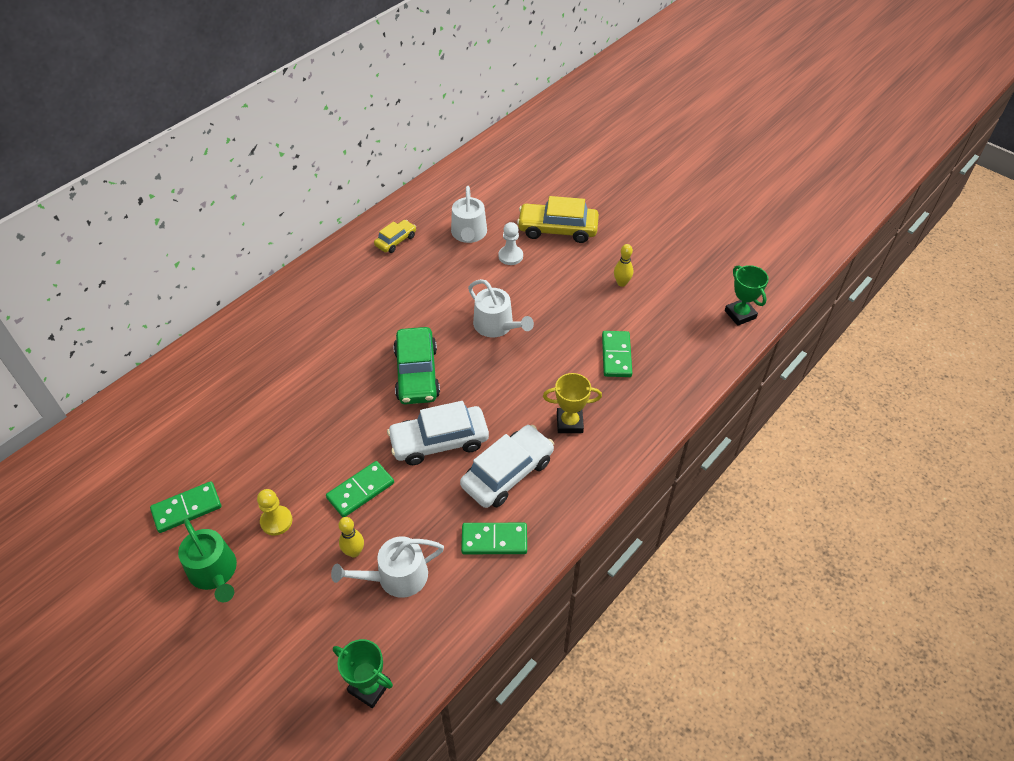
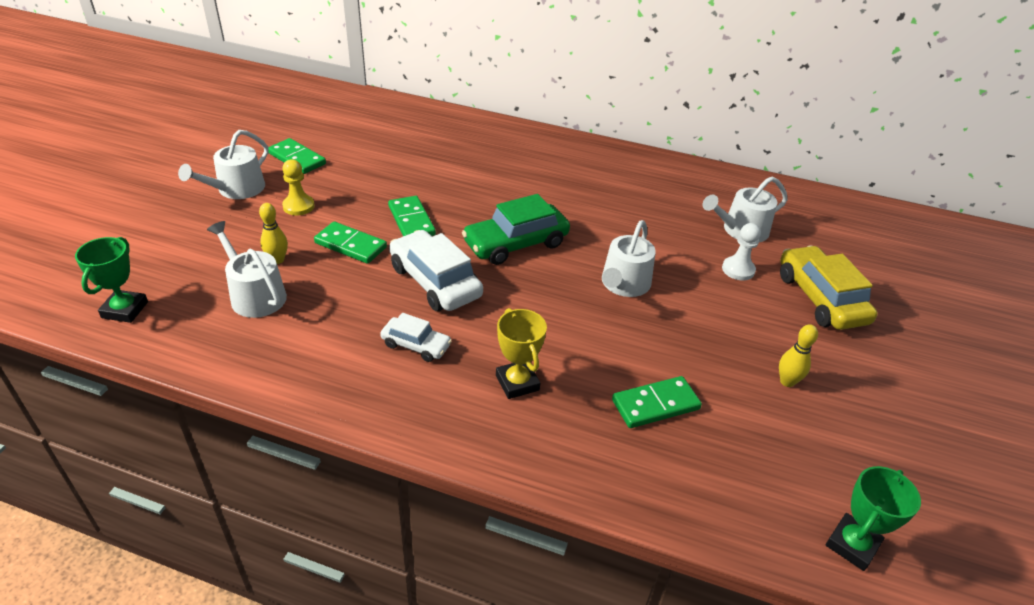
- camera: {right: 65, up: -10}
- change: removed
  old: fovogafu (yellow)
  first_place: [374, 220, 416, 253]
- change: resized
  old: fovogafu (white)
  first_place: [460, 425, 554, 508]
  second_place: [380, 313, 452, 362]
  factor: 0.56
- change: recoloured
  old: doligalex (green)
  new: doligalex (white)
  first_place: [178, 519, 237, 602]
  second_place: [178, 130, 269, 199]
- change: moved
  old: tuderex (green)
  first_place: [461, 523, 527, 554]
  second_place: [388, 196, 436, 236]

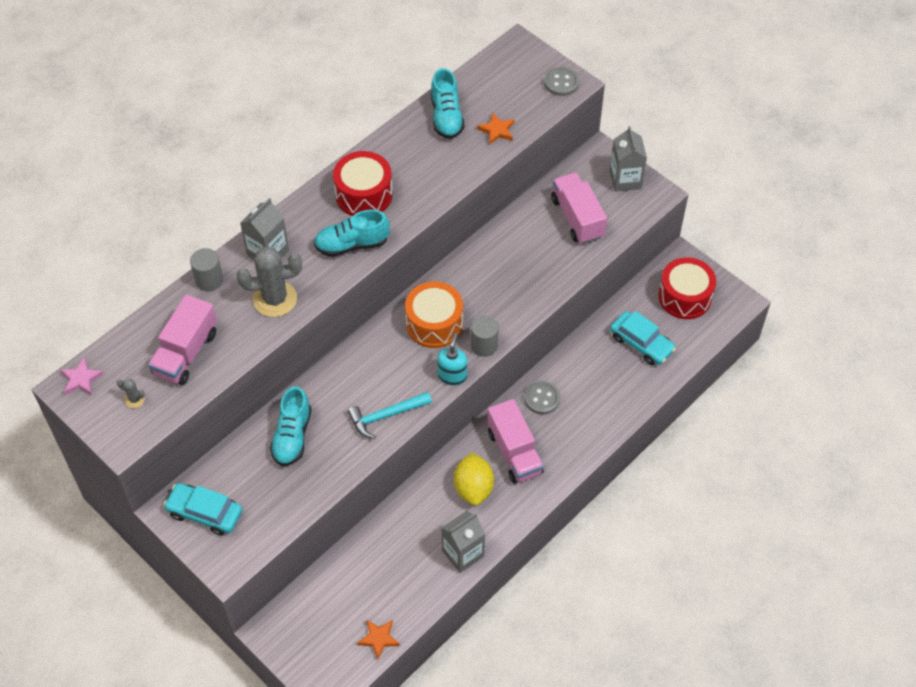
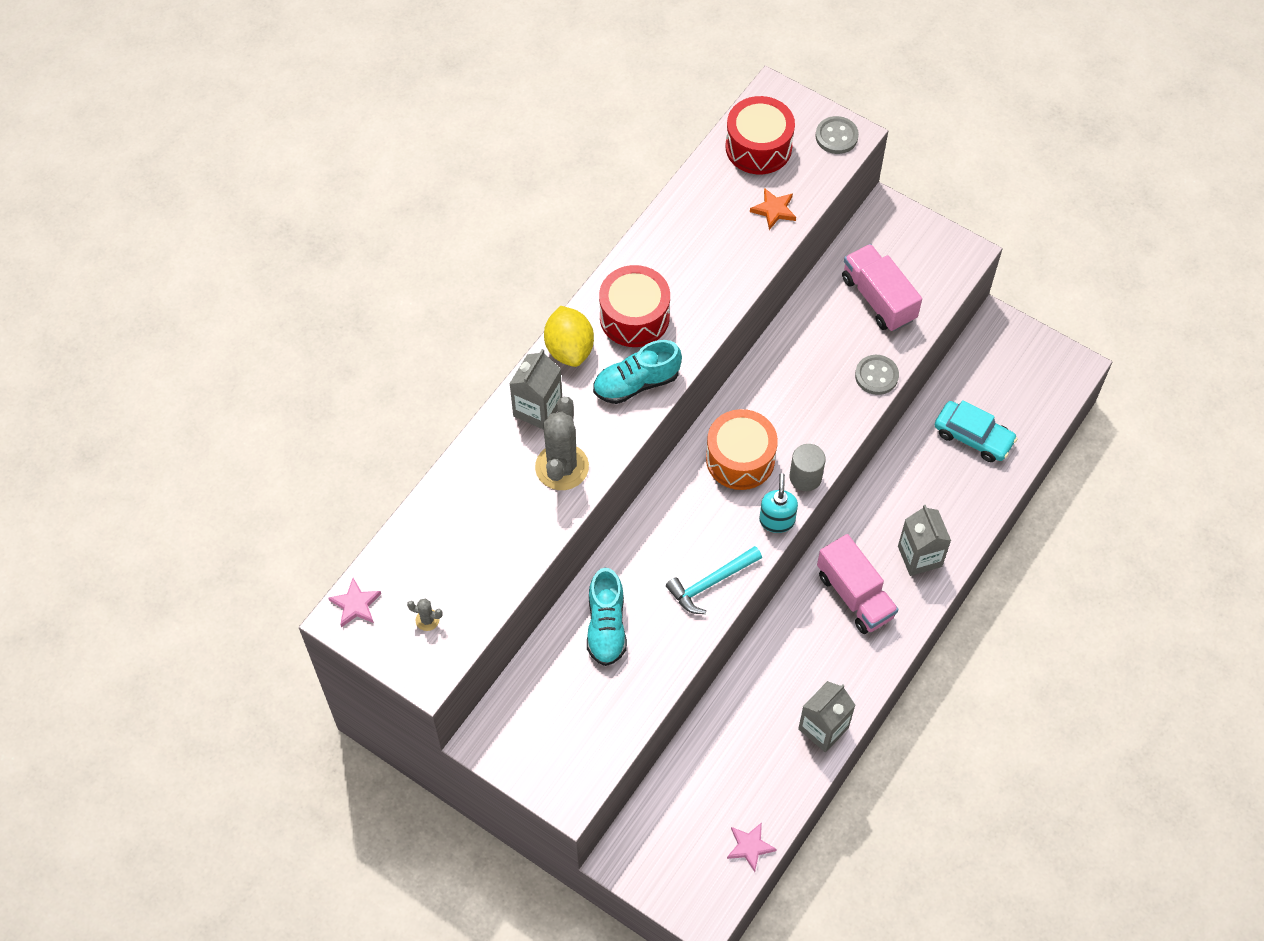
- camera: {right: -10, up: 5}
- change: removed
  old: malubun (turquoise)
  first_place: [431, 68, 464, 139]
- change: moved
  old: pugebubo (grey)
  first_place: [610, 126, 647, 192]
  second_place: [898, 505, 951, 576]
- change: turned
  old: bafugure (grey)
  first_place: [237, 246, 302, 317]
  second_place: [535, 397, 589, 490]
  degrees: -60
- change: removed
  old: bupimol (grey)
  first_place: [190, 248, 223, 291]
- change: moved
  old: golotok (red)
  first_place: [658, 257, 716, 319]
  second_place: [726, 96, 795, 174]
- change: removed
  old: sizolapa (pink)
  first_place: [148, 295, 217, 385]
- change: moved
  old: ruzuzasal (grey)
  first_place: [525, 381, 560, 414]
  second_place: [855, 355, 899, 395]
- change: moved
  old: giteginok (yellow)
  first_place: [454, 452, 494, 506]
  second_place: [544, 306, 594, 367]
- change: removed
  old: fovogafu (turquoise)
  first_place: [164, 483, 242, 536]
- change: recoloured
  old: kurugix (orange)
  new: kurugix (pink)
  first_place: [357, 620, 400, 659]
  second_place: [727, 822, 777, 872]

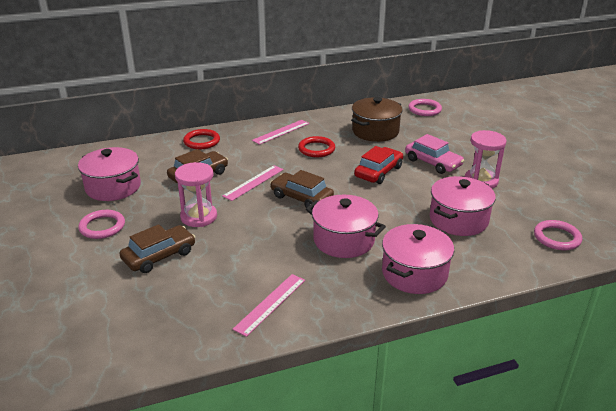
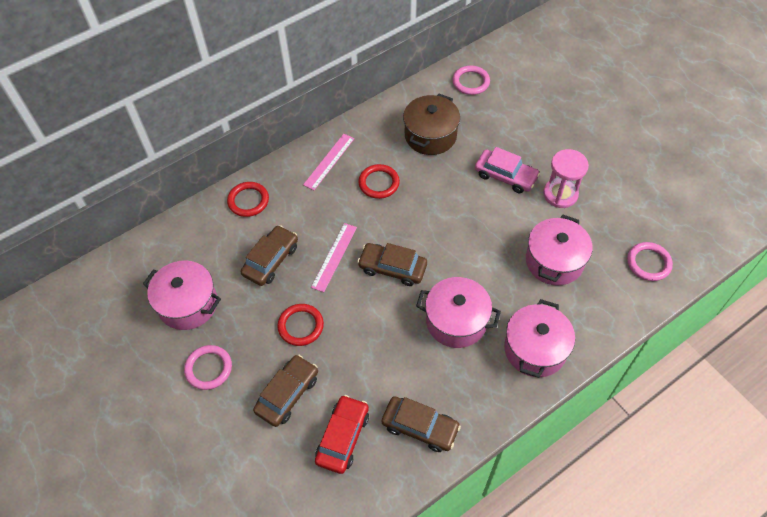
- camera: {right: -15, up: 25}
- change: moved
  old: fovogafu (red)
  first_place: [354, 146, 403, 184]
  second_place: [315, 395, 369, 474]
- change: replaced
  old: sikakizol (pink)
  new: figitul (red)
  first_place: [175, 162, 217, 227]
  second_place: [277, 304, 324, 346]
- change: replaced
  old: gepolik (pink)
  new: fovogafu (brown)
  first_place: [233, 274, 305, 337]
  second_place: [382, 396, 461, 452]

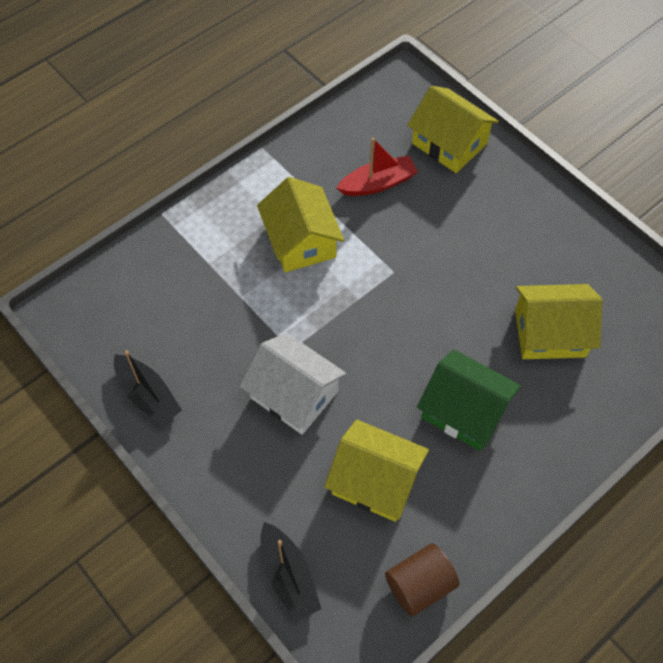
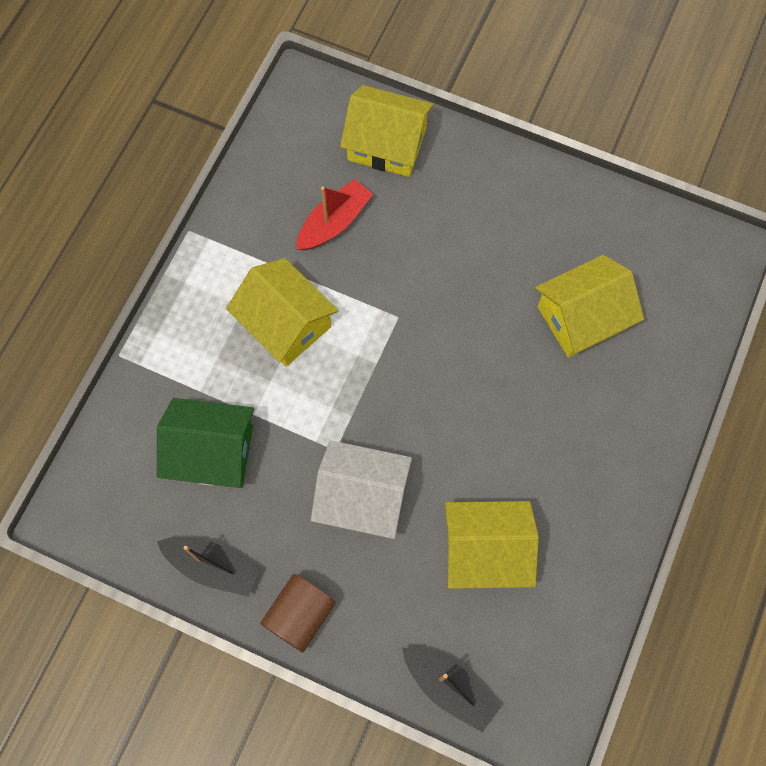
- camera: {right: -25, up: 10}
- change: moved
  old: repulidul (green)
  first_place: [417, 349, 521, 451]
  second_place: [157, 398, 254, 488]
- change: moved
  old: bupimol (brown)
  first_place: [385, 543, 459, 616]
  second_place: [260, 574, 336, 653]

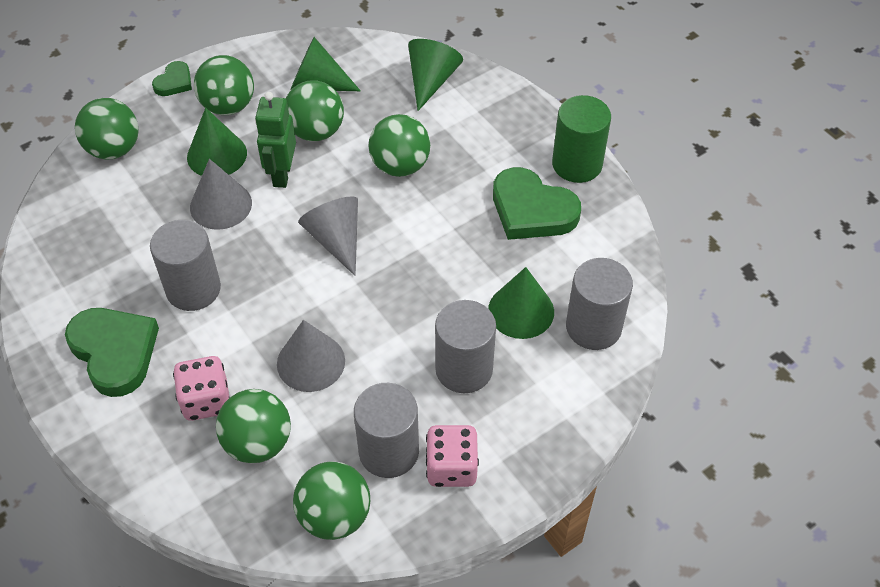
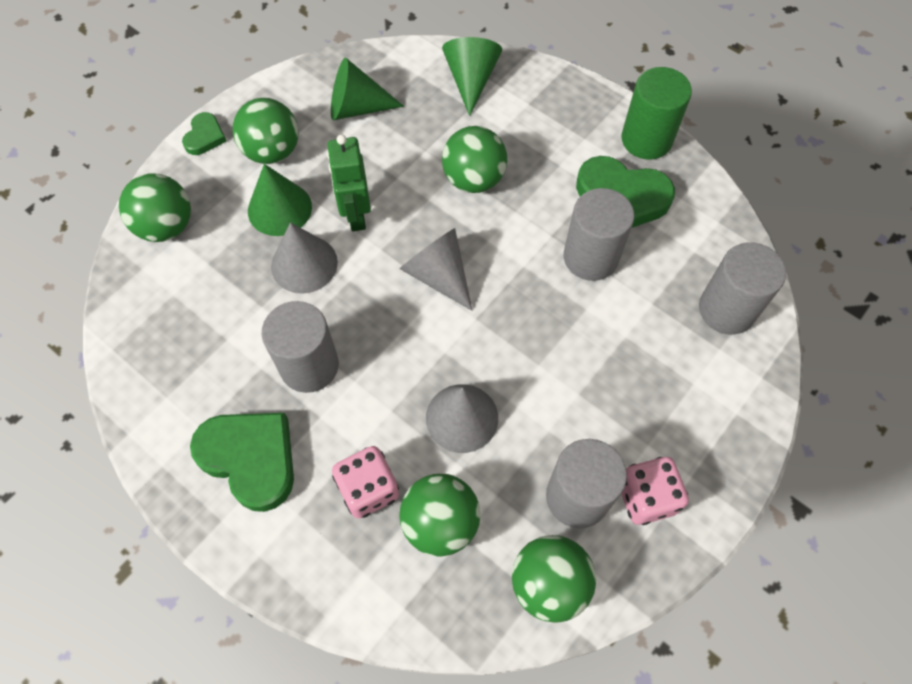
- camera: {right: -15, up: 10}
- change: removed
  old: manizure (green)
  first_place: [286, 80, 344, 141]
- change: removed
  old: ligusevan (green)
  first_place: [488, 267, 554, 339]
- change: moved
  old: bupimol (grey)
  first_place: [435, 300, 496, 393]
  second_place: [564, 188, 634, 281]

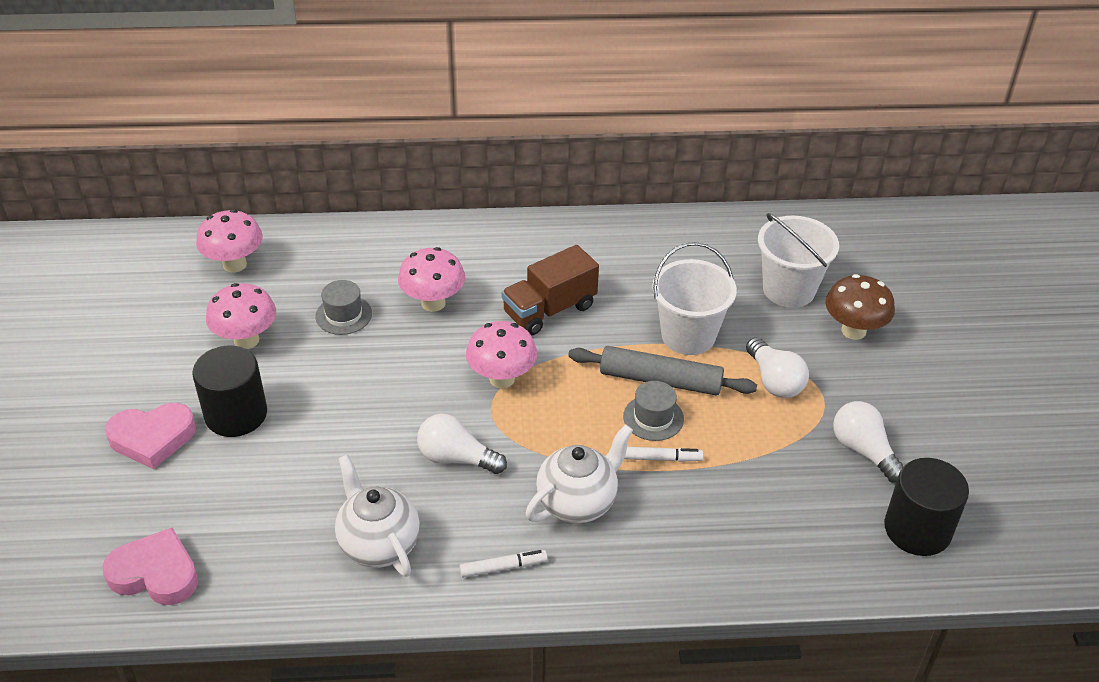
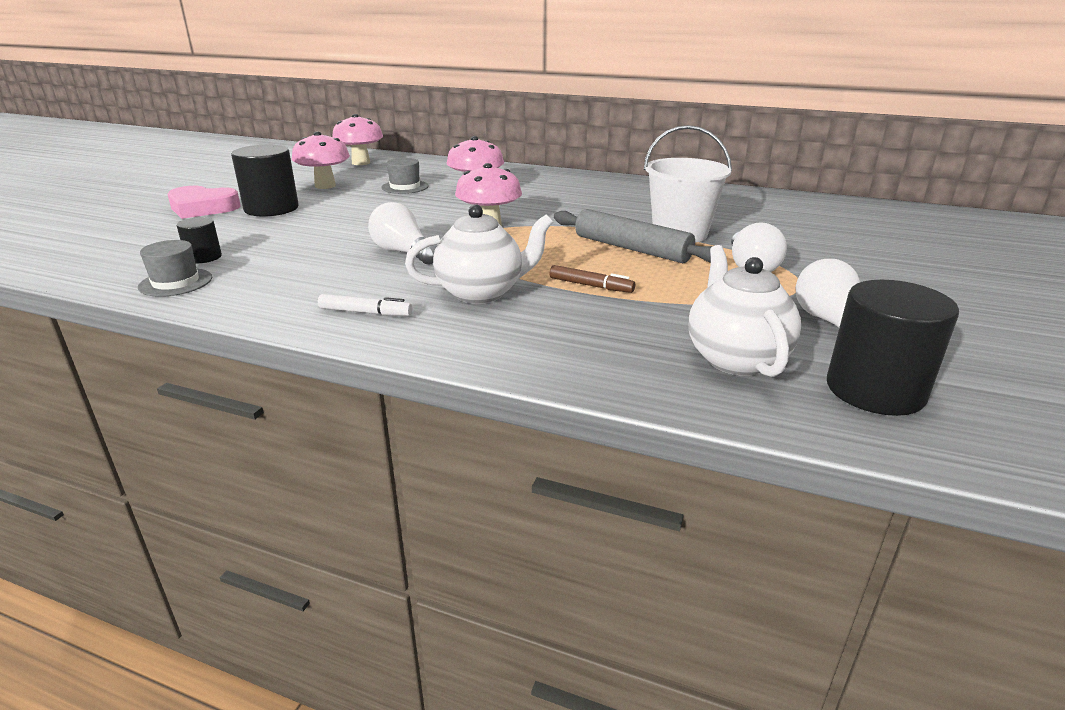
- camera: {right: 25, up: -15}
- change: removed
  old: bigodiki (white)
  first_place: [758, 213, 839, 308]
- change: removed
  old: sizolapa (brown)
  first_place: [501, 245, 599, 335]
- change: removed
  old: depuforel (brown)
  first_place: [826, 274, 895, 340]
- change: moved
  old: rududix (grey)
  first_place: [623, 381, 684, 441]
  second_place: [138, 240, 212, 297]
- change: recoloured
  old: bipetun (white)
  new: bipetun (brown)
  first_place: [624, 447, 703, 462]
  second_place: [550, 265, 635, 293]
- change: moved
  old: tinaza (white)
  first_place: [335, 455, 420, 577]
  second_place: [689, 245, 801, 377]
- change: removed
  old: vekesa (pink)
  first_place: [102, 528, 198, 605]
- change: added
  new: bupimol (black)
  second_place: [177, 217, 222, 263]

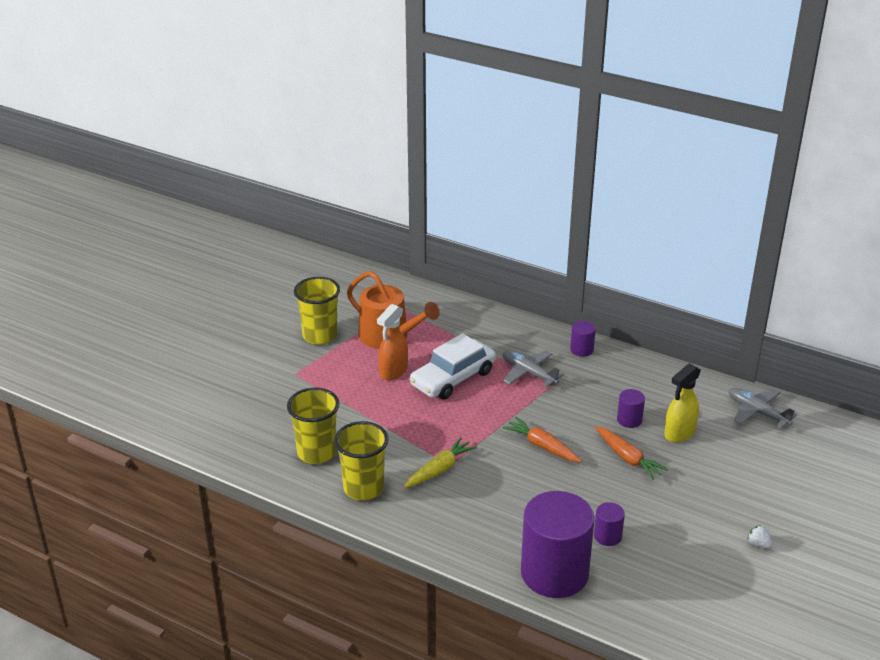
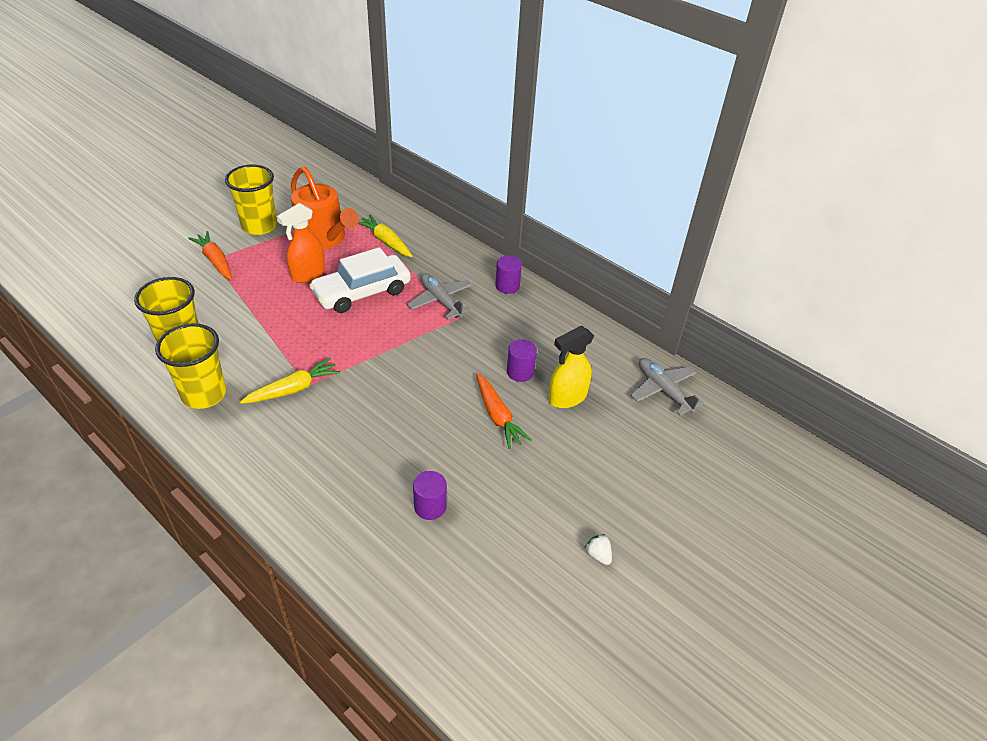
- camera: {right: 10, up: 10}
- change: moved
  old: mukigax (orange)
  first_place: [503, 417, 582, 462]
  second_place: [188, 231, 232, 280]
- change: removed
  old: bupimol (purple)
  first_place: [521, 491, 595, 598]
- change: added
  new: mukigax (yellow)
  second_place: [358, 215, 413, 257]

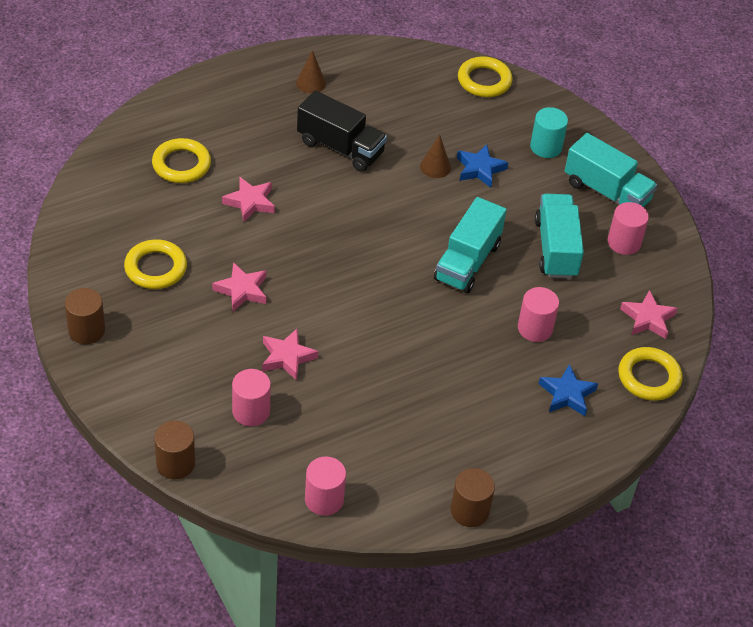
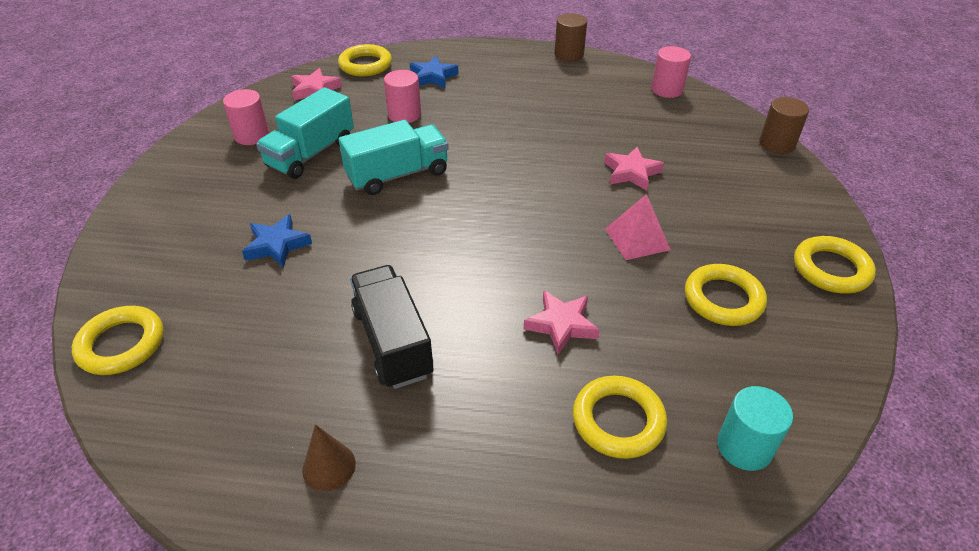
- camera: {right: -140, up: -5}
- change: moved
  old: bupimol (turquoise)
  first_place: [530, 107, 568, 158]
  second_place: [717, 386, 793, 471]
- change: removed
  old: sizolapa (turquoise)
  first_place: [565, 133, 657, 207]
- change: removed
  old: ligusevan (brown)
  first_place: [420, 134, 451, 178]
- change: replaced
  old: kurugix (pink)
  new: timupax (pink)
  first_place: [212, 262, 266, 311]
  second_place: [605, 194, 671, 260]
- change: replaced
  old: bupimol (brown)
  new: figitul (yellow)
  first_place: [65, 288, 105, 344]
  second_place: [794, 236, 876, 294]
- change: removed
  old: bupimol (pink)
  first_place: [232, 369, 271, 426]

